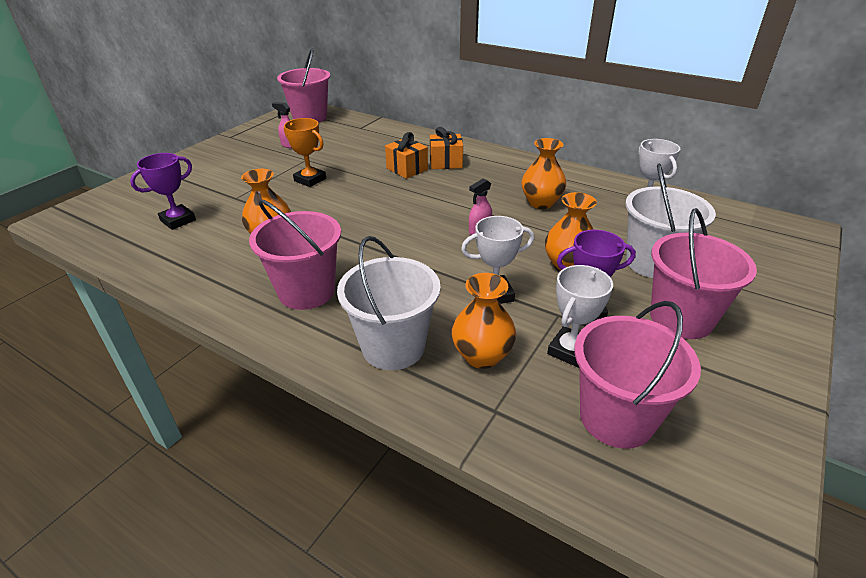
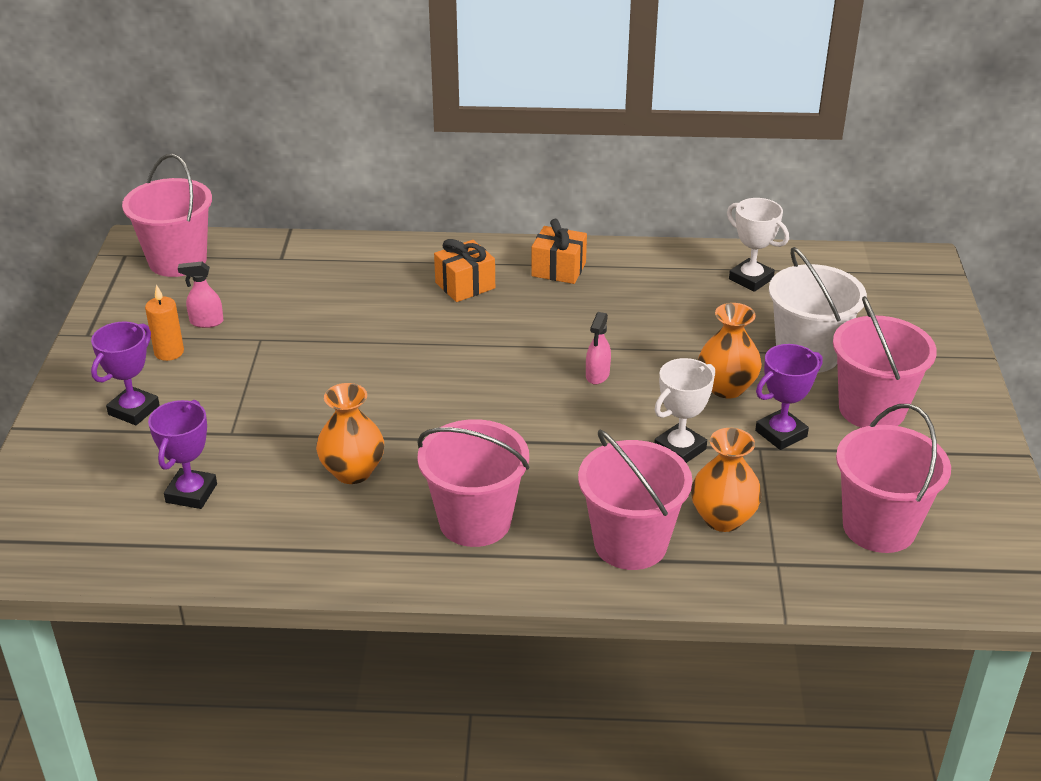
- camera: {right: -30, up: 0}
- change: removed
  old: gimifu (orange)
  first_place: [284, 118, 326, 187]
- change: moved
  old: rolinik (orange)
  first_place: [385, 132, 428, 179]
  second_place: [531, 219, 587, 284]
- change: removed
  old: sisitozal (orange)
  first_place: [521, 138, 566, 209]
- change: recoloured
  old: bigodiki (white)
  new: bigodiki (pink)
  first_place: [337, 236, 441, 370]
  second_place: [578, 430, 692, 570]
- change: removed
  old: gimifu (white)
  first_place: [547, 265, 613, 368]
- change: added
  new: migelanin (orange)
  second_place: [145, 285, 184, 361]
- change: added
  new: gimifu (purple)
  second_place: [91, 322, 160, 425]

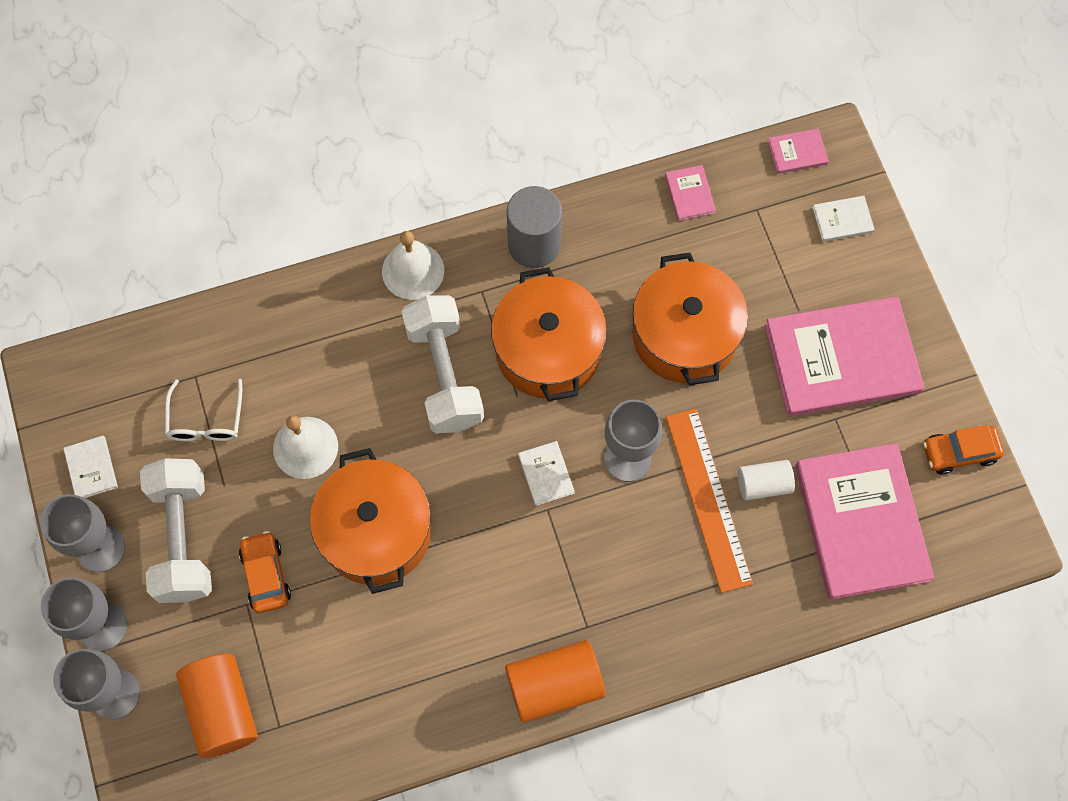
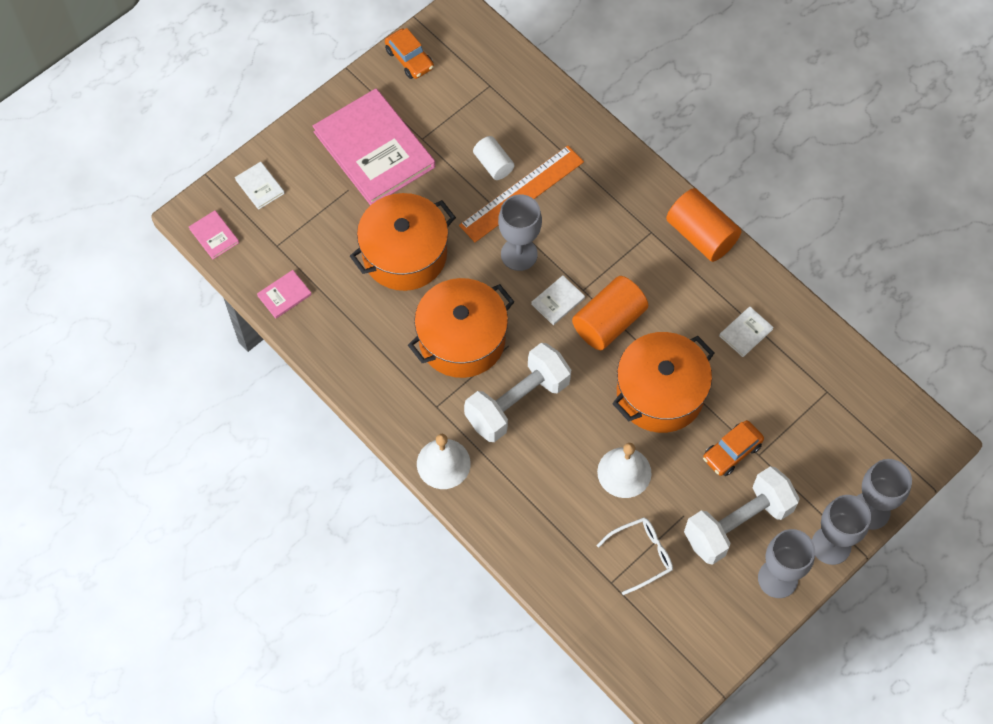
- camera: {right: -115, up: -5}
- change: removed
  old: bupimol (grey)
  first_place: [507, 186, 562, 268]
- change: moved
  old: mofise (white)
  first_place: [63, 436, 118, 498]
  second_place: [719, 307, 774, 357]
- change: removed
  old: mofise (pink)
  first_place: [795, 443, 934, 600]
- change: moved
  old: bupimol (orange)
  first_place: [176, 654, 258, 758]
  second_place: [572, 276, 648, 350]

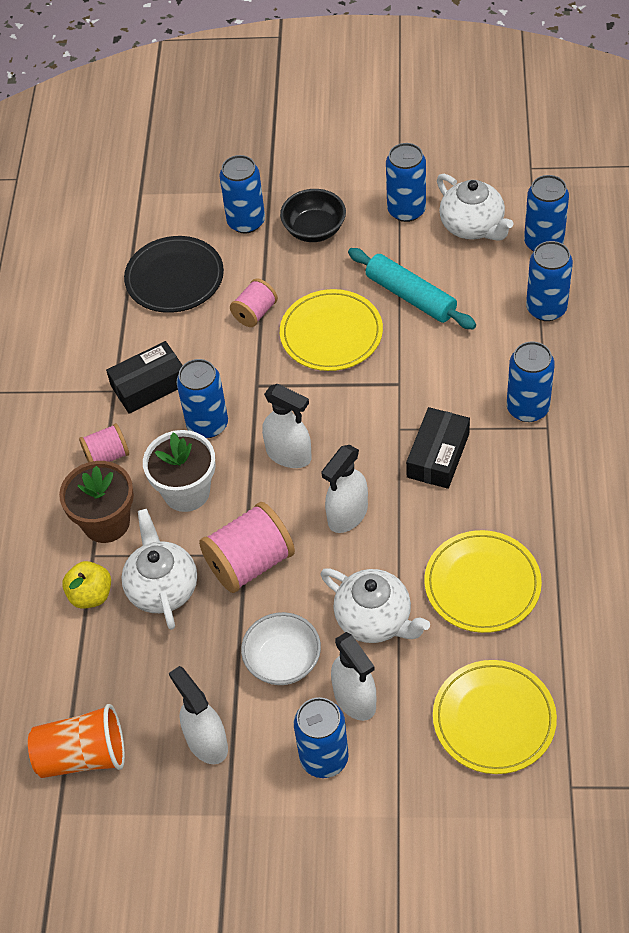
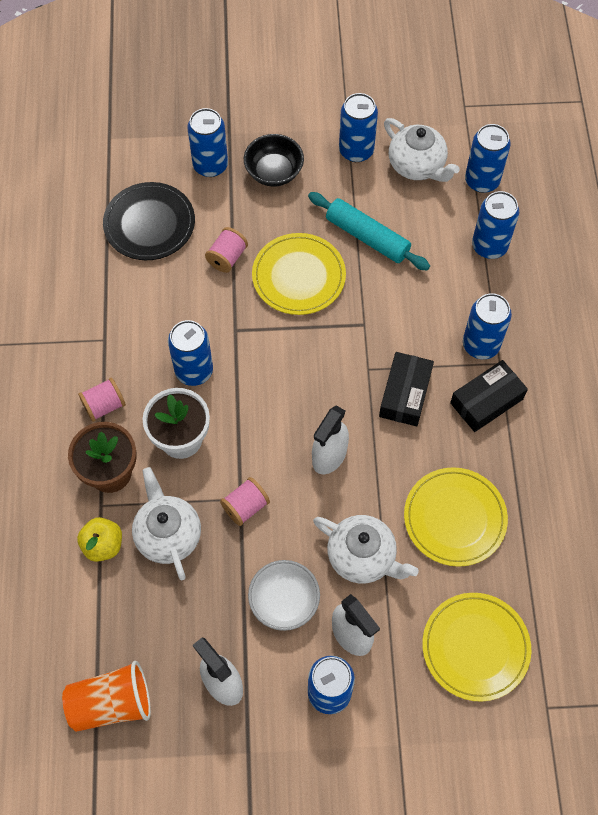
- camera: {right: -10, up: 10}
- change: moved
  old: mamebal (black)
  first_place: [106, 341, 183, 414]
  second_place: [450, 360, 528, 432]
- change: removed
  old: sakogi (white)
  first_place: [262, 384, 312, 468]
- change: resized
  old: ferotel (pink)
  first_place: [199, 502, 295, 593]
  second_place: [220, 477, 270, 526]
  factor: 0.58

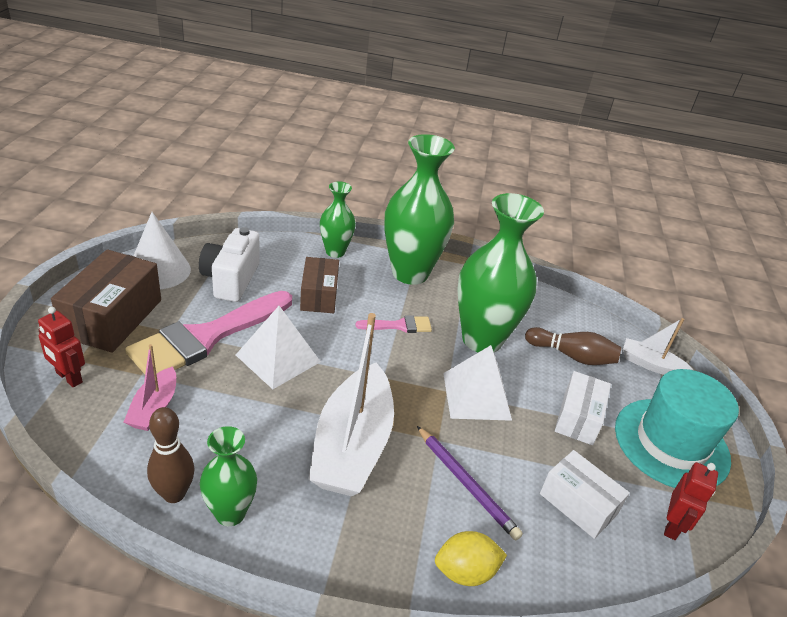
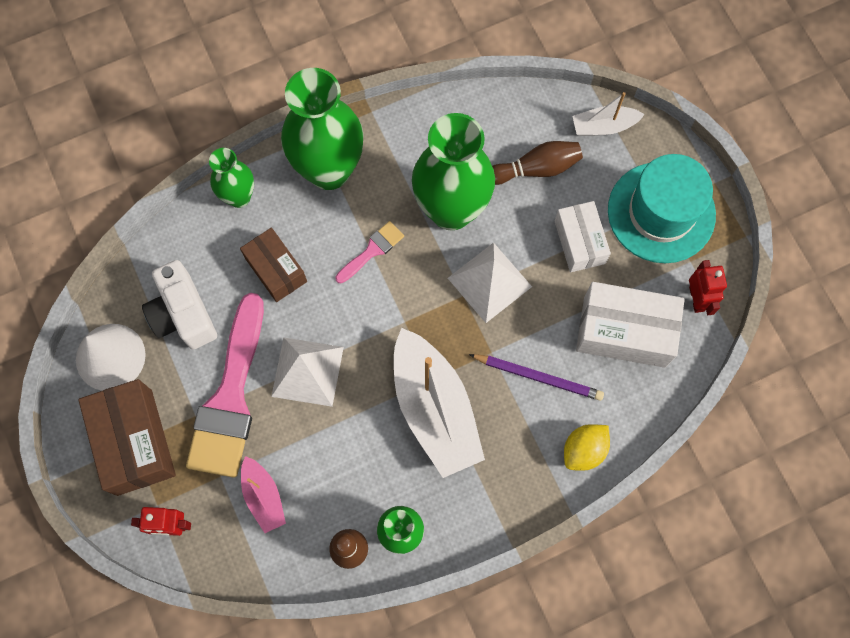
- camera: {right: -30, up: 35}
- change: resized
  old: mamebal (white)
  first_place: [540, 450, 630, 539]
  second_place: [576, 282, 685, 368]
  factor: 1.55

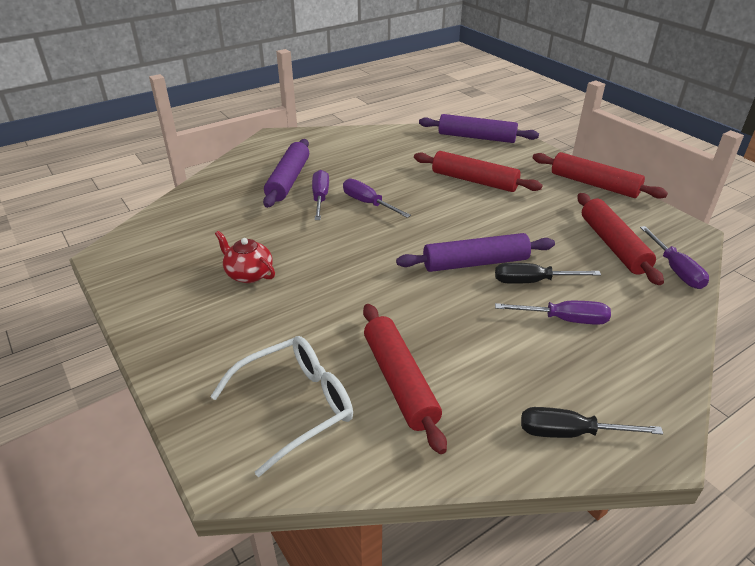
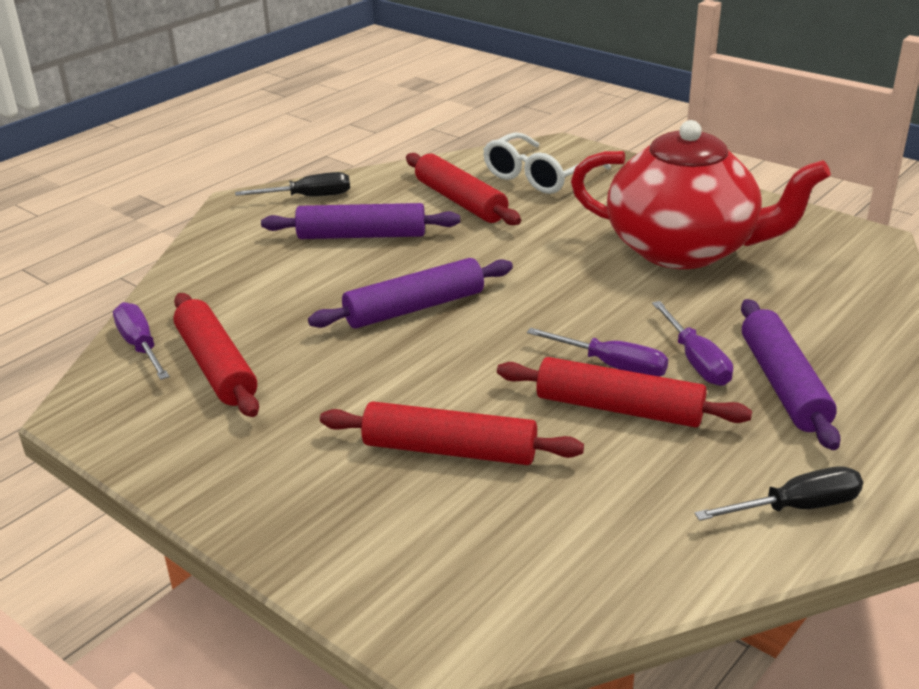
- camera: {right: 165, up: -5}
- change: moved
  old: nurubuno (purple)
  first_place: [419, 114, 539, 143]
  second_place: [261, 203, 460, 239]
- change: moved
  old: nurubuno (red)
  first_place: [533, 152, 668, 199]
  second_place: [497, 357, 752, 428]
- change: resized
  old: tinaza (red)
  first_place: [215, 231, 275, 283]
  second_place: [571, 120, 831, 269]
  factor: 2.49
- change: moved
  old: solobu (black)
  first_place: [495, 263, 601, 284]
  second_place: [695, 466, 863, 521]
- change: removed
  old: solobu (purple)
  first_place: [495, 301, 611, 325]

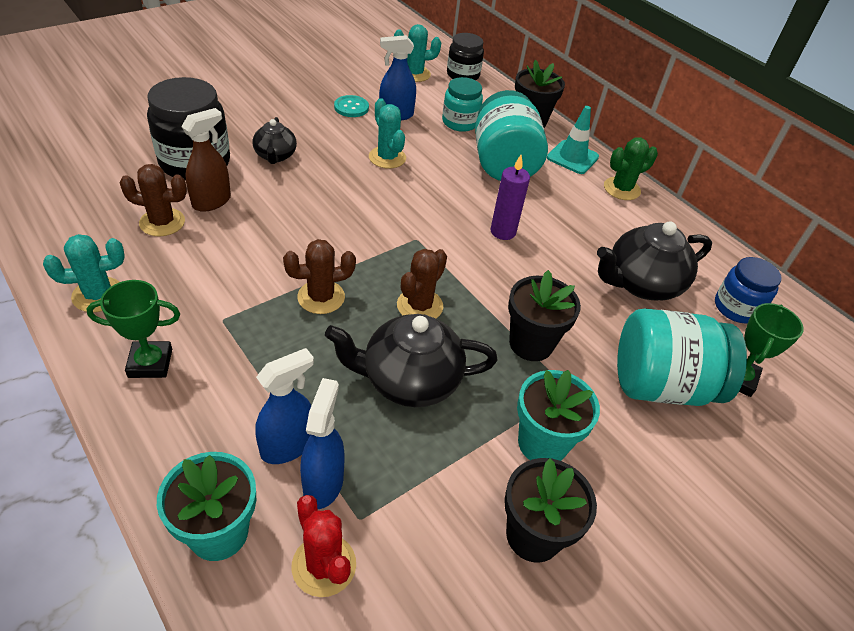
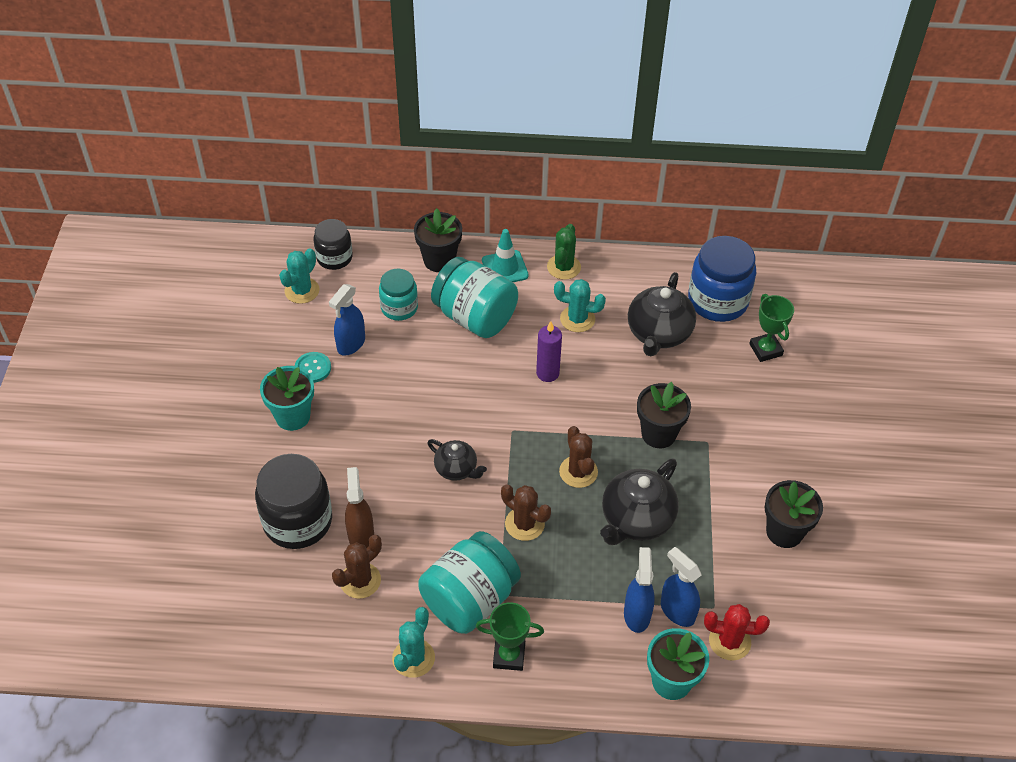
- camera: {right: -45, up: 5}
- change: moved
  old: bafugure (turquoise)
  first_place: [369, 98, 406, 169]
  second_place: [554, 279, 606, 332]
- change: moved
  old: tinaza (black)
  first_place: [253, 117, 297, 164]
  second_place: [427, 439, 487, 481]
- change: turned
  old: bafugure (brown)
  first_place: [283, 239, 356, 314]
  second_place: [501, 485, 551, 541]
  degrees: -75
- change: resized
  old: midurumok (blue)
  first_place: [715, 257, 782, 324]
  second_place: [688, 236, 756, 322]
  factor: 1.65
- change: turned
  old: gimifu (green)
  first_place: [87, 280, 180, 378]
  second_place: [476, 602, 544, 671]
  degrees: 60
- change: moved
  old: midurumok (turquoise)
  first_place: [617, 308, 747, 406]
  second_place: [418, 531, 521, 634]
- change: moved
  old: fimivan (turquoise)
  first_place: [517, 370, 600, 461]
  second_place: [260, 366, 314, 431]

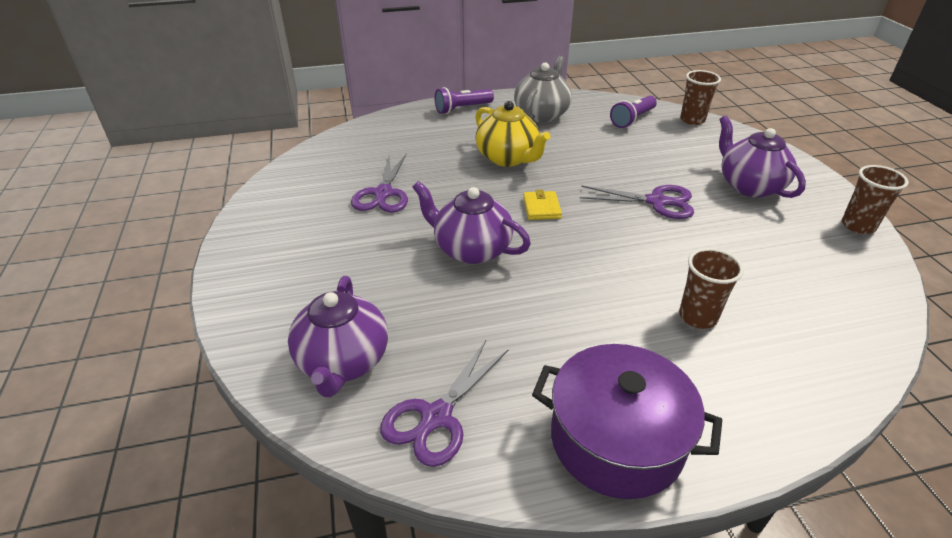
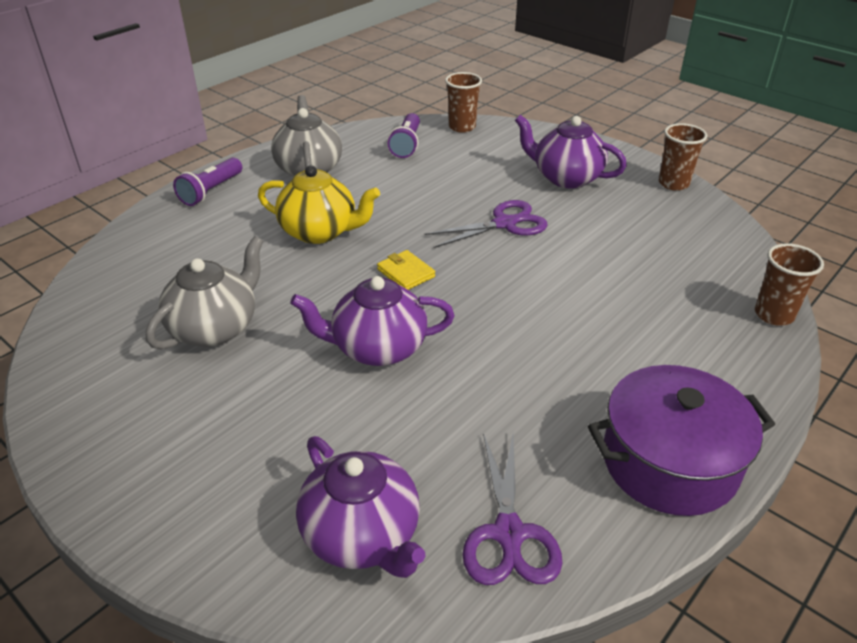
- camera: {right: -35, up: 0}
- change: replaced
  old: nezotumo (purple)
  new: tinaza (grey)
  first_place: [351, 153, 408, 213]
  second_place: [146, 236, 263, 350]
- change: moved
  old: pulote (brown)
  first_place: [679, 248, 744, 329]
  second_place: [755, 243, 824, 326]

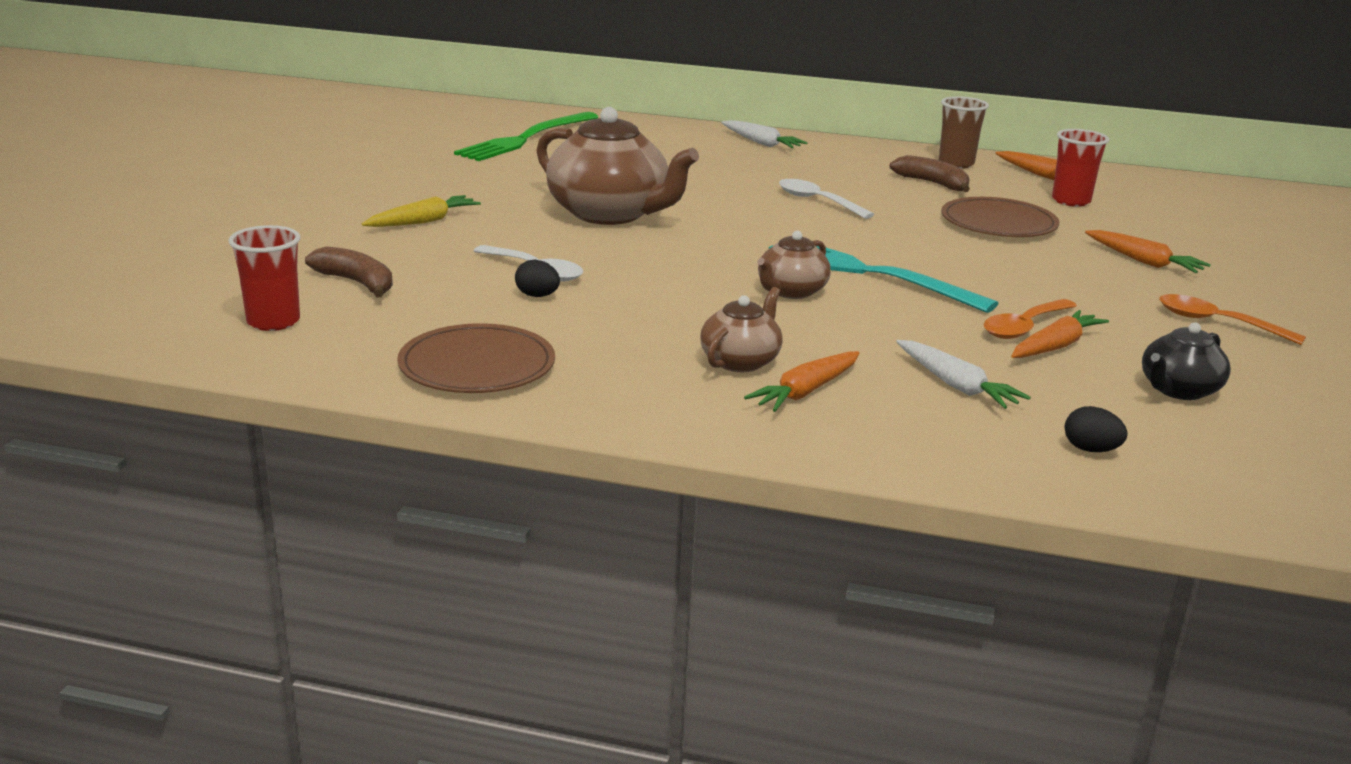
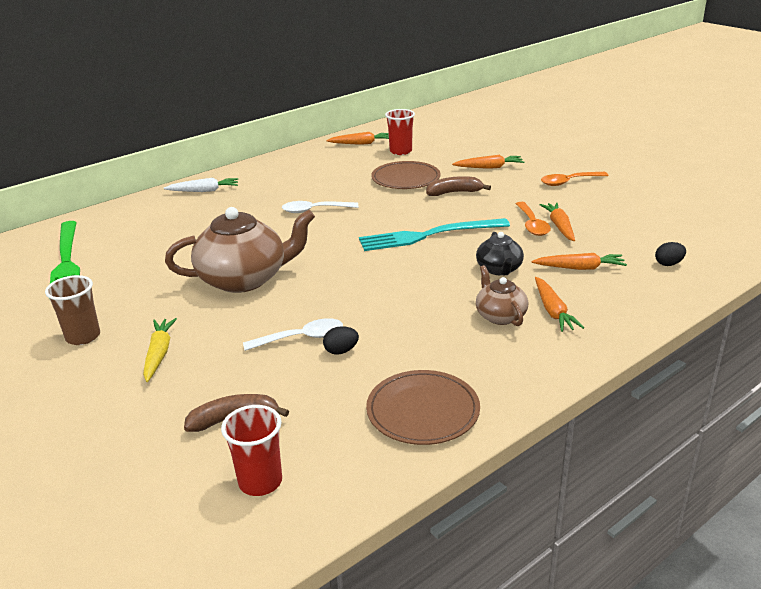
- camera: {right: -50, up: 5}
- change: moved
  old: pulote (brown)
  first_place: [939, 96, 989, 169]
  second_place: [45, 275, 100, 345]
- change: moved
  old: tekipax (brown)
  first_place: [890, 155, 970, 192]
  second_place: [426, 176, 491, 196]
- change: removed
  old: tinaza (brown)
  first_place: [757, 231, 831, 299]
- change: moved
  old: tinaza (black)
  first_place: [1142, 322, 1231, 400]
  second_place: [476, 232, 524, 275]
- change: recoloured
  old: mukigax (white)
  new: mukigax (orange)
  first_place: [896, 340, 1031, 409]
  second_place: [531, 253, 627, 270]

